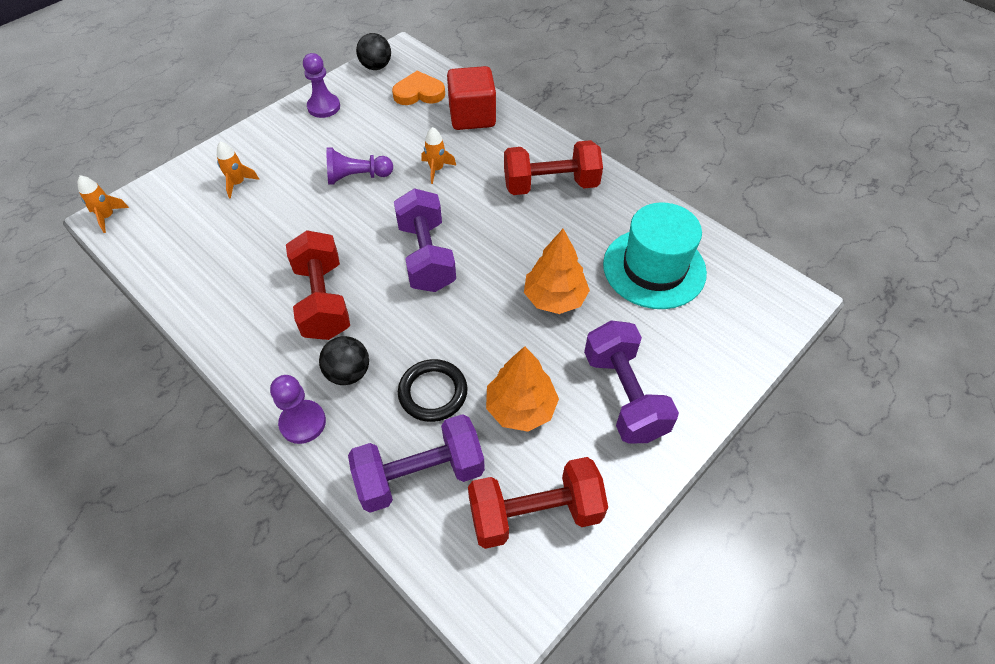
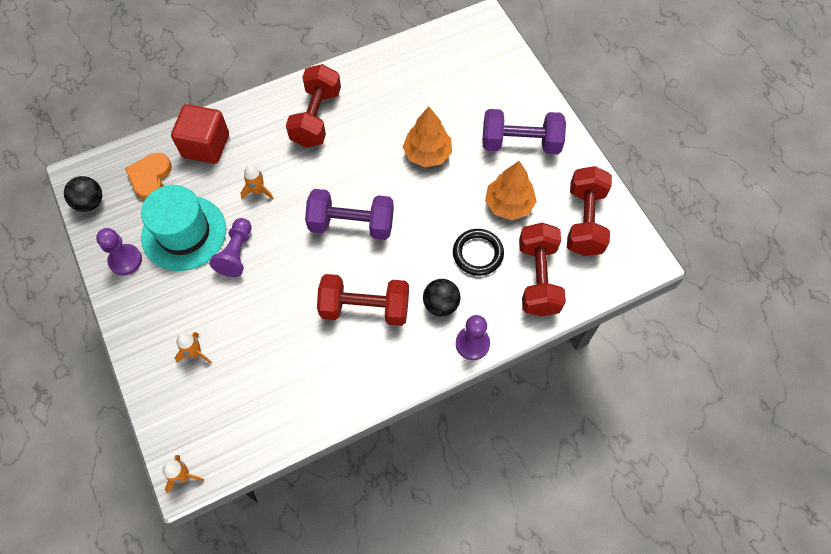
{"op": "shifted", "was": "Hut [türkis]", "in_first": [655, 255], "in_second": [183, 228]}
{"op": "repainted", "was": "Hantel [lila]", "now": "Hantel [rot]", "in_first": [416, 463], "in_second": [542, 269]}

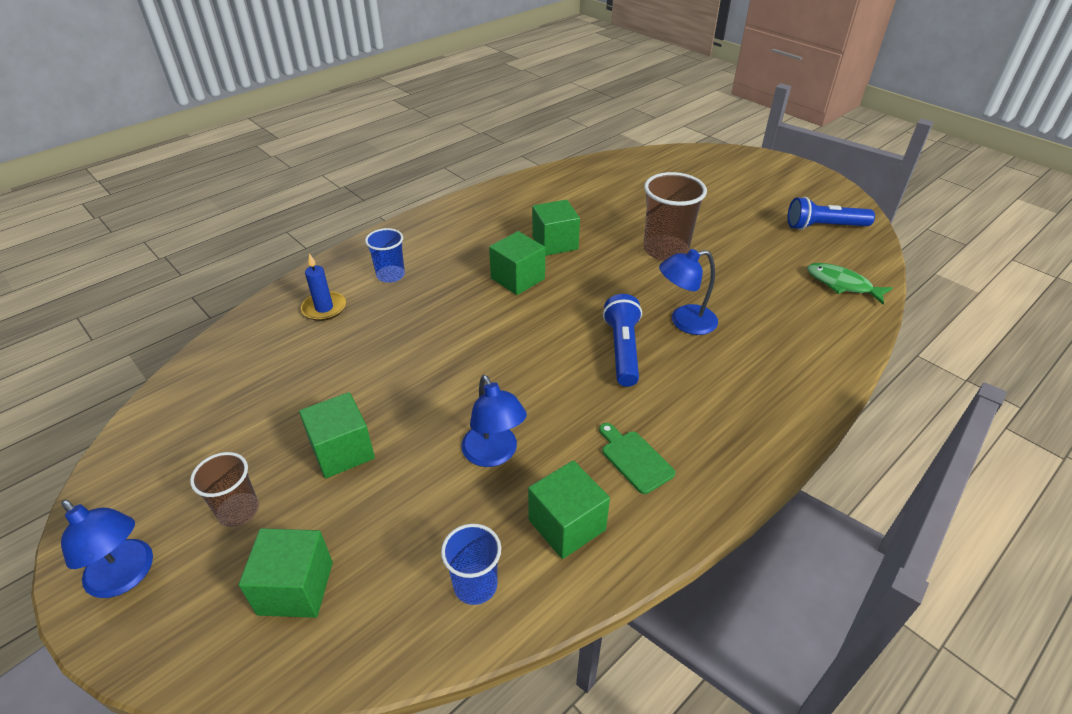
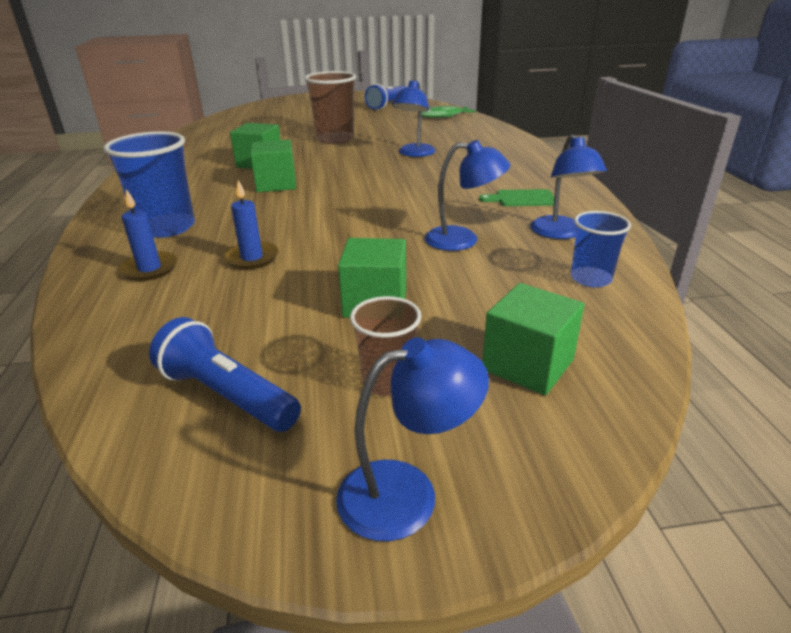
{"op": "new", "now": "Kerze [blau]", "in_second": [251, 224]}
{"op": "shifted", "was": "Taschenlampe [blau]", "in_first": [622, 340], "in_second": [225, 374]}
{"op": "swapped", "was": "Kubus [grün]", "now": "Lampe [blau]", "in_first": [569, 509], "in_second": [568, 186]}
{"op": "scaled", "was": "Becher [blau]", "in_first": [385, 255], "in_second": [149, 184], "ratio": 1.68}

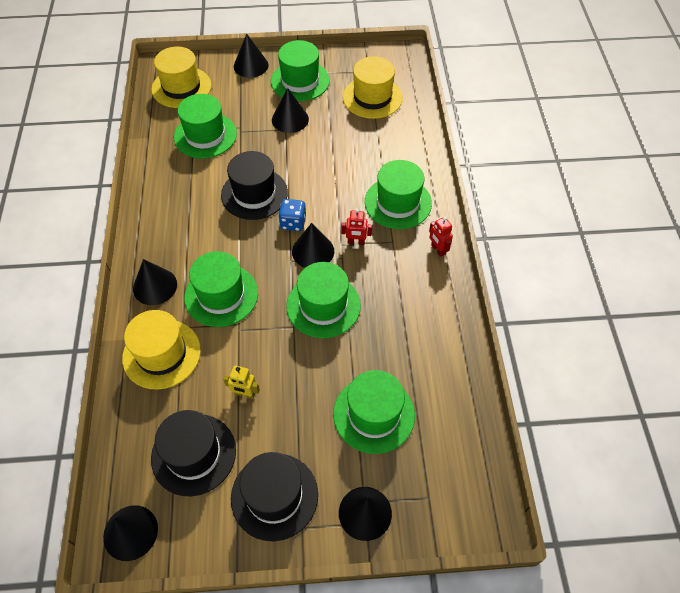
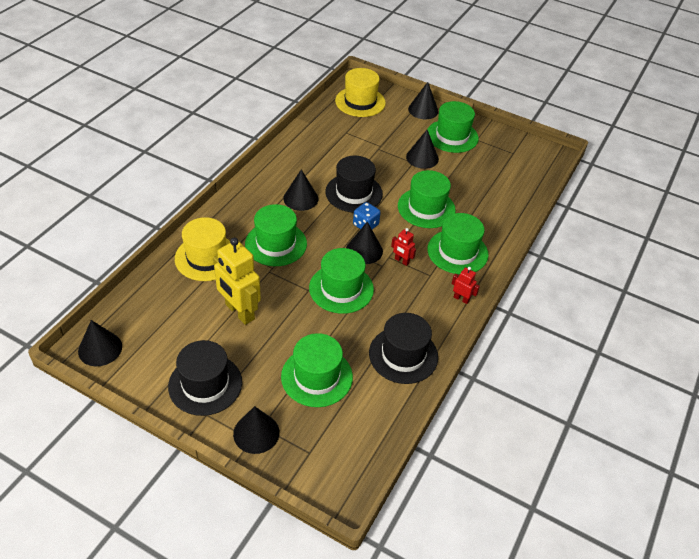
{"op": "gone", "was": "Hut [gelb]", "in_first": [373, 87]}
{"op": "shifted", "was": "Kegel [schwarz]", "in_first": [155, 282], "in_second": [300, 190]}
{"op": "shifted", "was": "Hut [schwarz]", "in_first": [193, 453], "in_second": [403, 348]}
{"op": "shifted", "was": "Hut [grün]", "in_first": [205, 126], "in_second": [427, 199]}
{"op": "rotated", "was": "Roboter [rot]", "in_first": [441, 237], "in_second": [466, 285], "clockwise": 120}
{"op": "scaled", "was": "Roboter [gelb]", "in_first": [241, 382], "in_second": [237, 281], "ratio": 2.11}

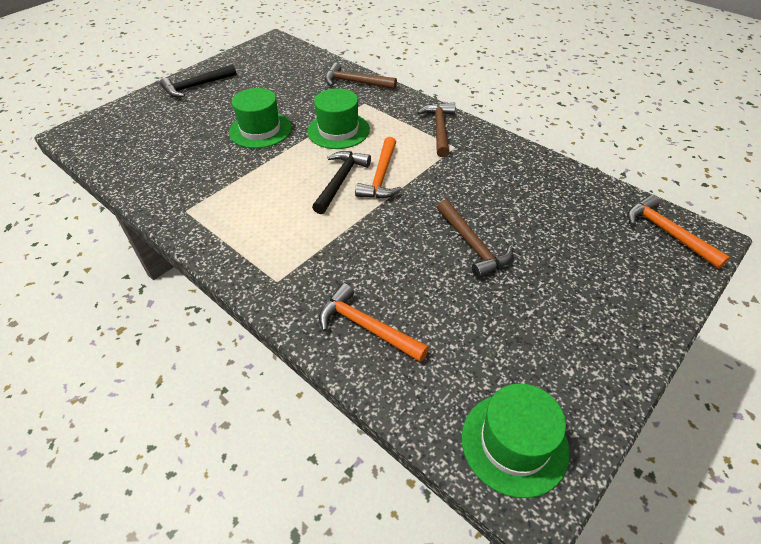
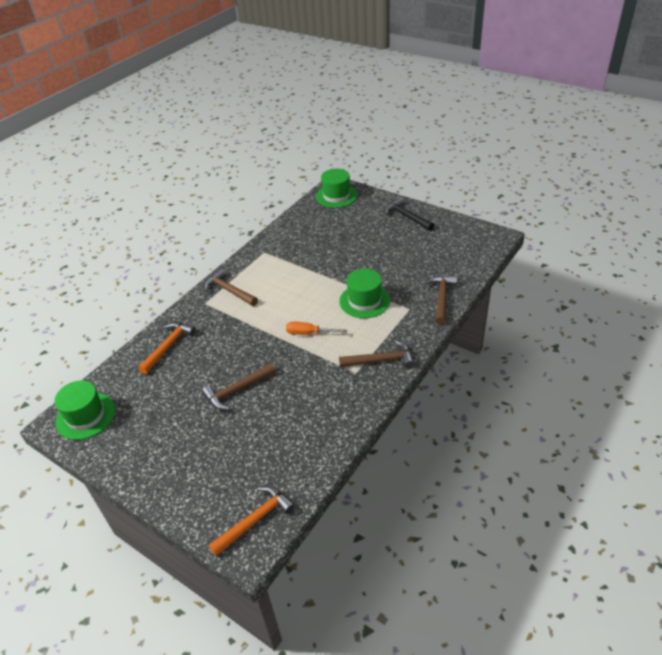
{"op": "gone", "was": "Hammer [schwarz]", "in_first": [341, 182]}
{"op": "new", "now": "Hammer [braun]", "in_second": [231, 287]}
{"op": "shifted", "was": "Hut [grün]", "in_first": [260, 118], "in_second": [336, 188]}
{"op": "swapped", "was": "Hammer [orange]", "now": "Schraubenzieher [orange]", "in_first": [378, 168], "in_second": [316, 328]}

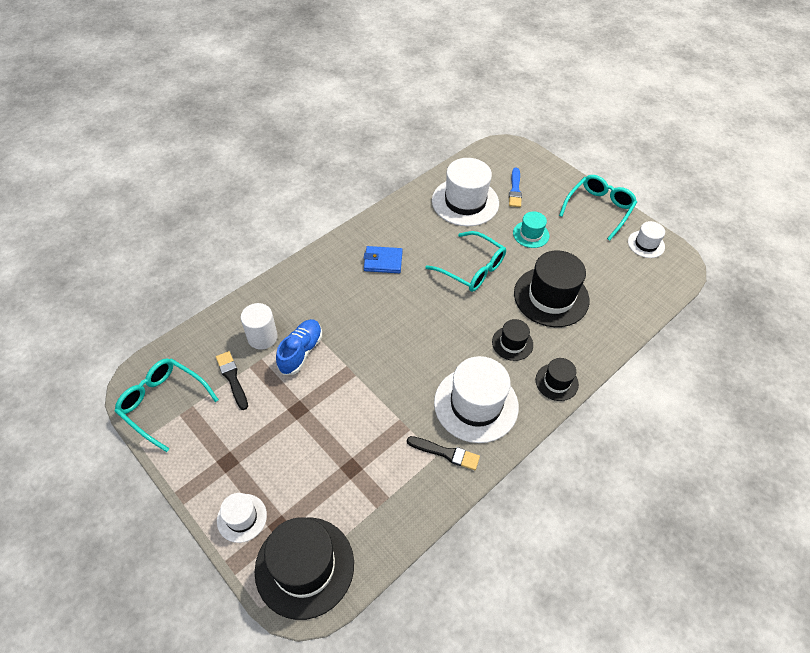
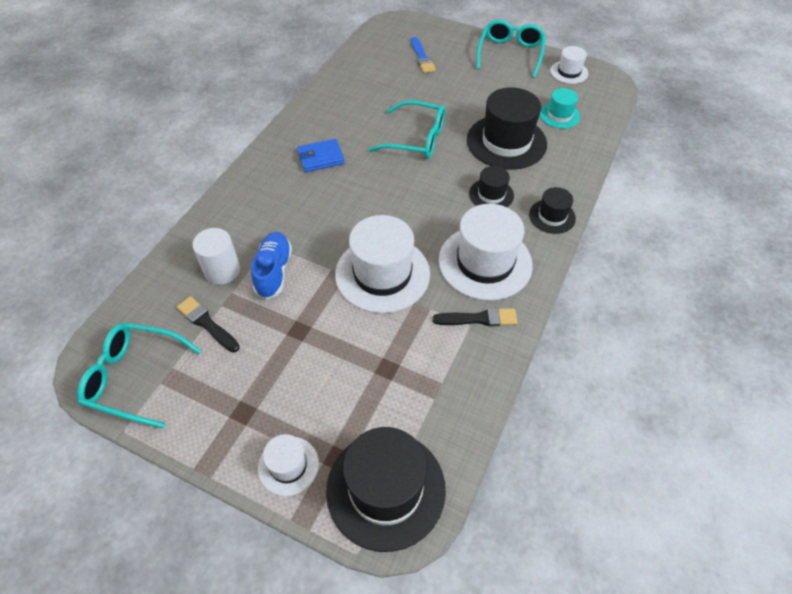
{"op": "shifted", "was": "Hut [weiß]", "in_first": [465, 192], "in_second": [382, 264]}
{"op": "shifted", "was": "Hut [türkis]", "in_first": [531, 229], "in_second": [560, 108]}

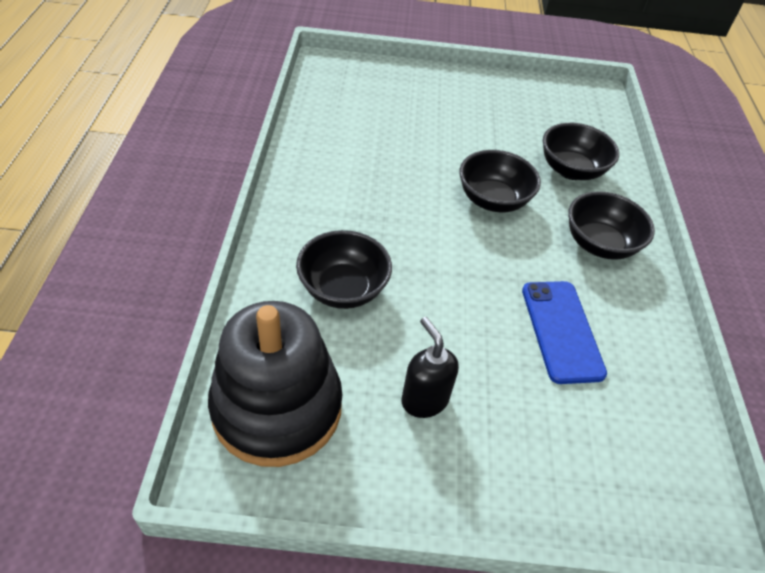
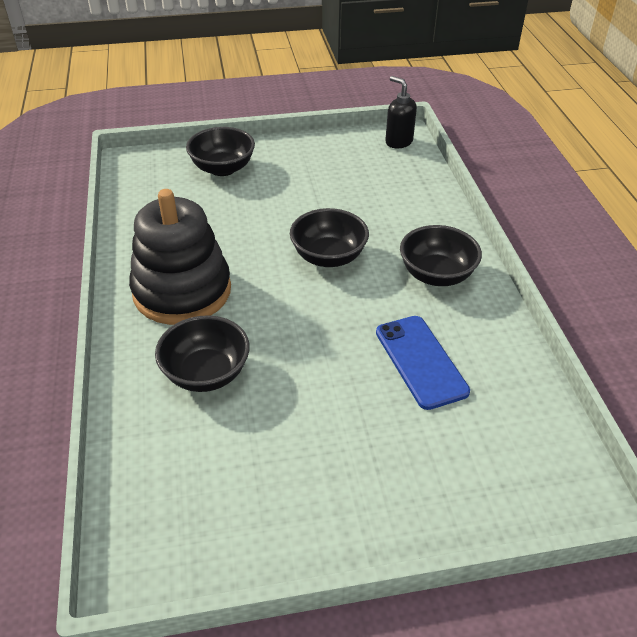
{"op": "shifted", "was": "Stapelspielzeug [schwarz]", "in_first": [275, 384], "in_second": [180, 257]}
{"op": "shifted", "was": "Seifenspender [schwarz]", "in_first": [430, 367], "in_second": [401, 112]}
{"op": "shifted", "was": "Schüssel [schwarz]", "in_first": [581, 151], "in_second": [220, 151]}

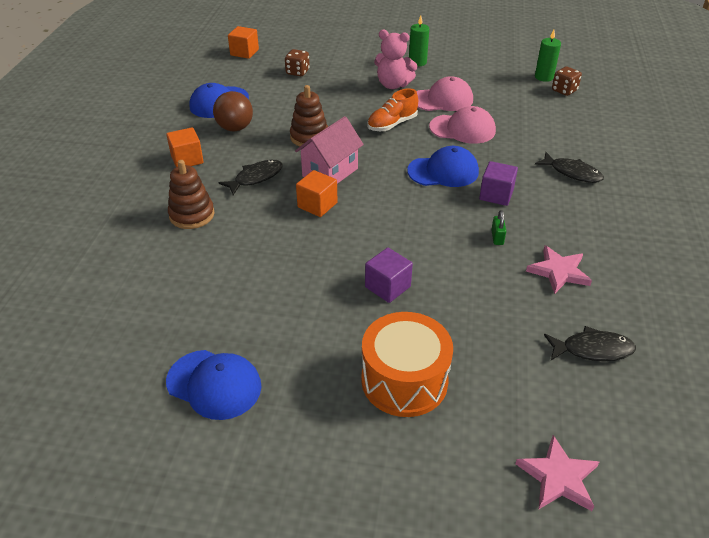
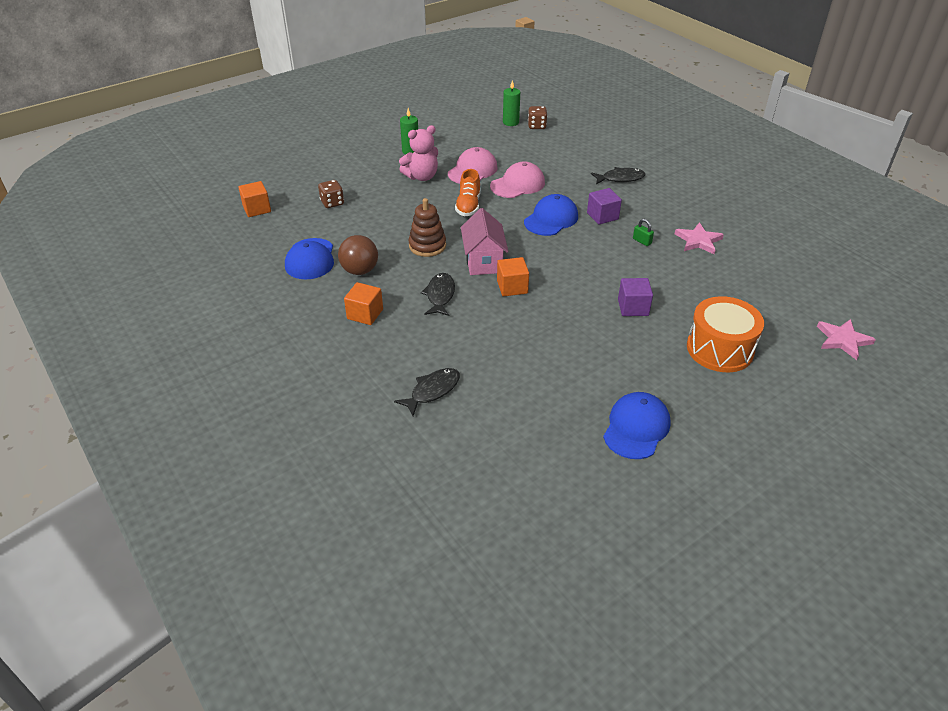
{"op": "gone", "was": "Stapelspielzeug [braun]", "in_first": [191, 194]}
{"op": "shifted", "was": "Fisch [schwarz]", "in_first": [590, 343], "in_second": [427, 392]}
{"op": "rotated", "was": "Kappe [blau]", "in_first": [213, 385], "in_second": [637, 425], "clockwise": -45}

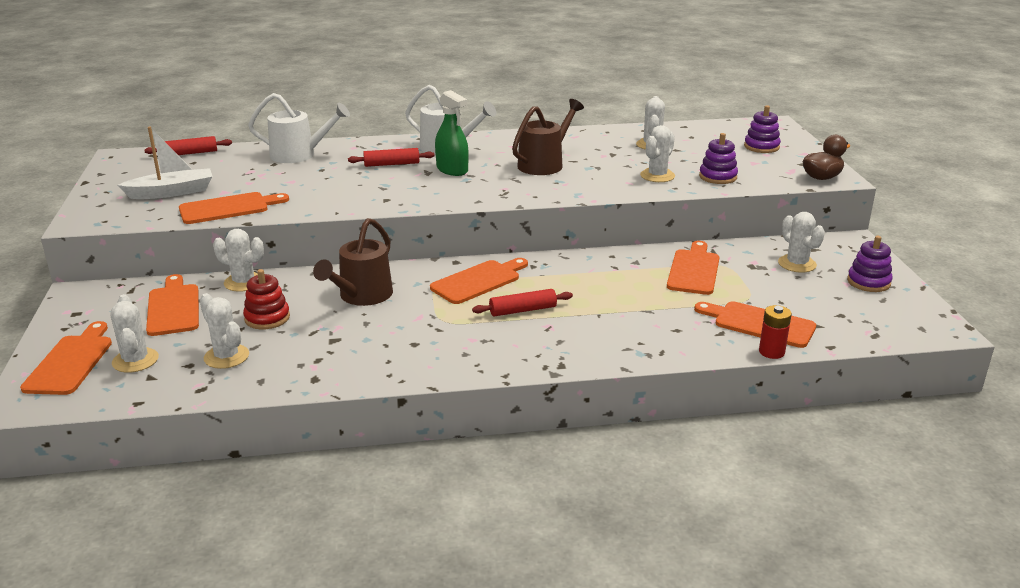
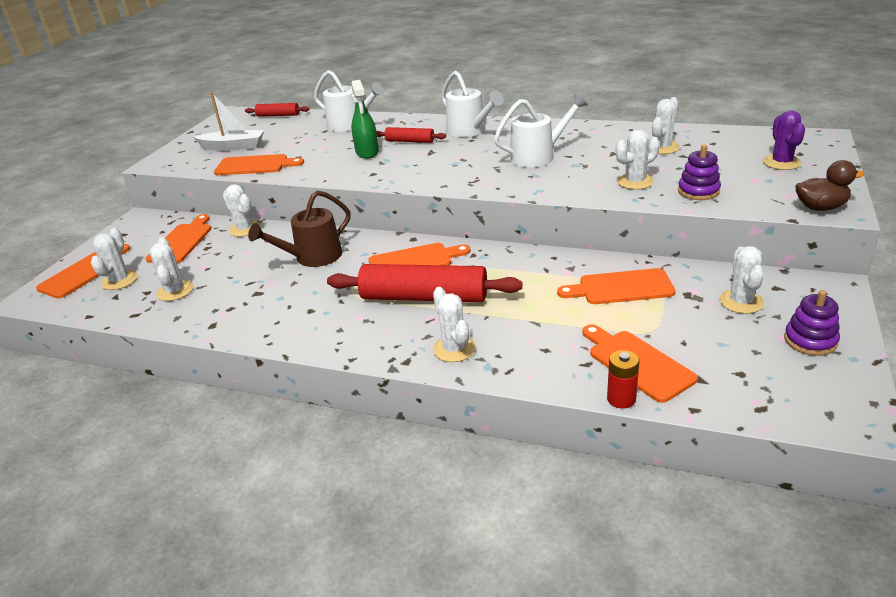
{"op": "gone", "was": "Stapelspielzeug [rot]", "in_first": [266, 299]}
{"op": "new", "now": "Kaktus [weiß]", "in_second": [454, 324]}
{"op": "shifted", "was": "Sprühflasche [grün]", "in_first": [452, 133], "in_second": [365, 119]}
{"op": "swapped", "was": "Stapelspielzeug [lila]", "now": "Kaktus [lila]", "in_first": [762, 129], "in_second": [784, 140]}
{"op": "repainted", "was": "Gießkanne [braun]", "now": "Gießkanne [weiß]", "in_first": [548, 137], "in_second": [541, 130]}
{"op": "rotated", "was": "Schneidebrett [orange]", "in_first": [693, 268], "in_second": [616, 286], "clockwise": -135}
{"op": "scaled", "was": "Nudelholz [rot]", "in_first": [522, 302], "in_second": [424, 283], "ratio": 1.99}

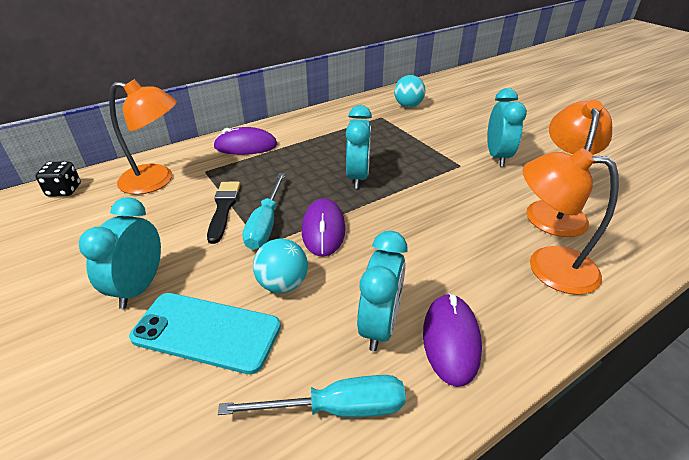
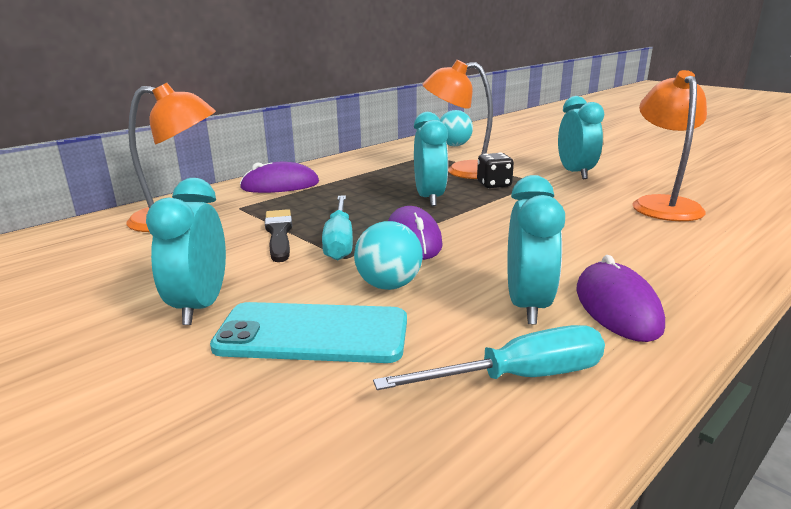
{"op": "shifted", "was": "Spielwürfel [schwarz]", "in_first": [58, 179], "in_second": [495, 170]}
{"op": "shifted", "was": "Lampe [orange]", "in_first": [570, 221], "in_second": [457, 119]}

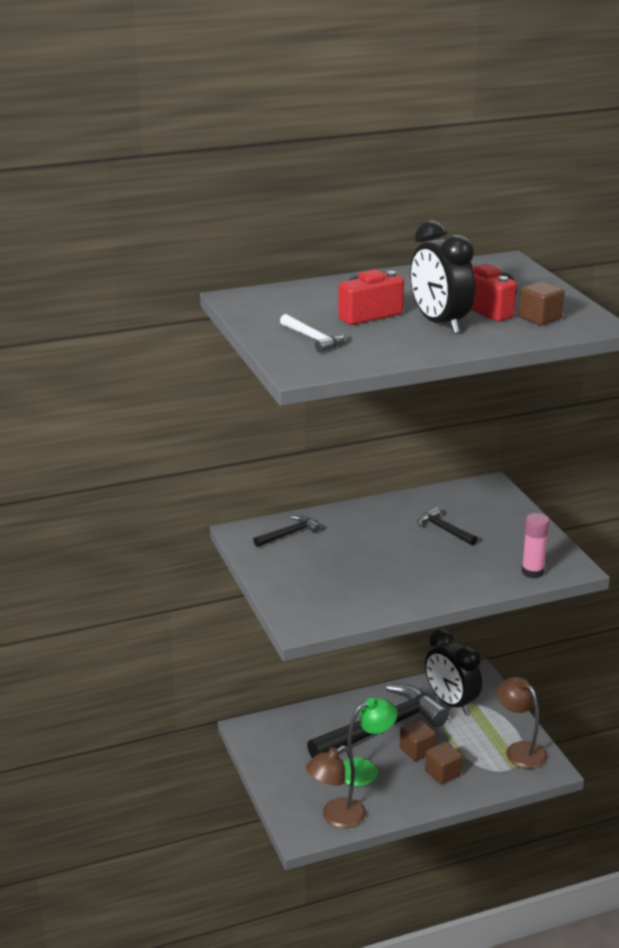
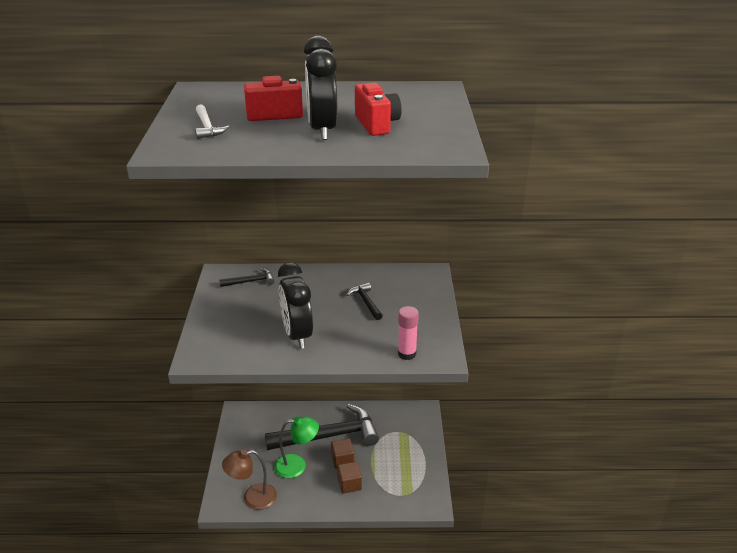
{"op": "gone", "was": "Lampe [braun]", "in_first": [522, 723]}
{"op": "gone", "was": "Kubus [braun]", "in_first": [542, 303]}
{"op": "shifted", "was": "Wecker [schwarz]", "in_first": [453, 672], "in_second": [295, 305]}

